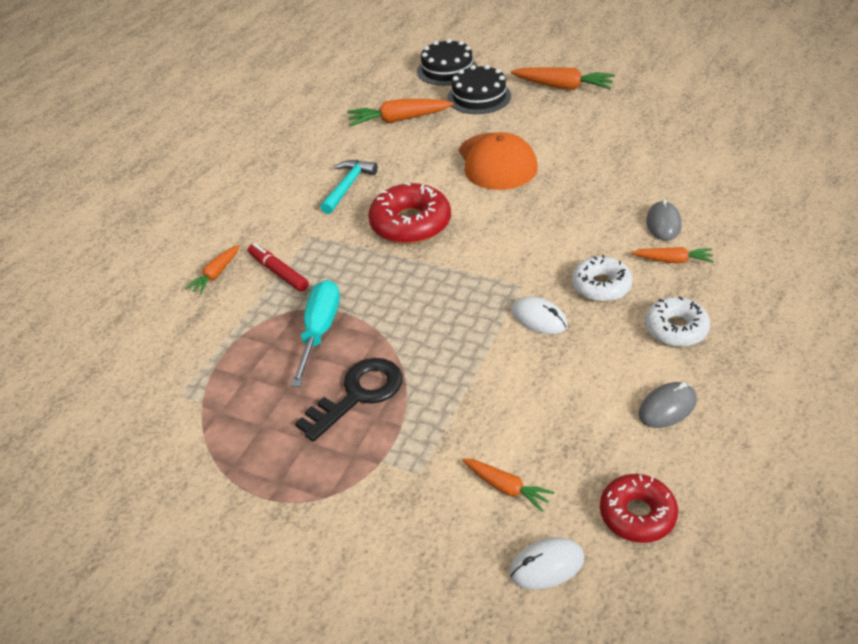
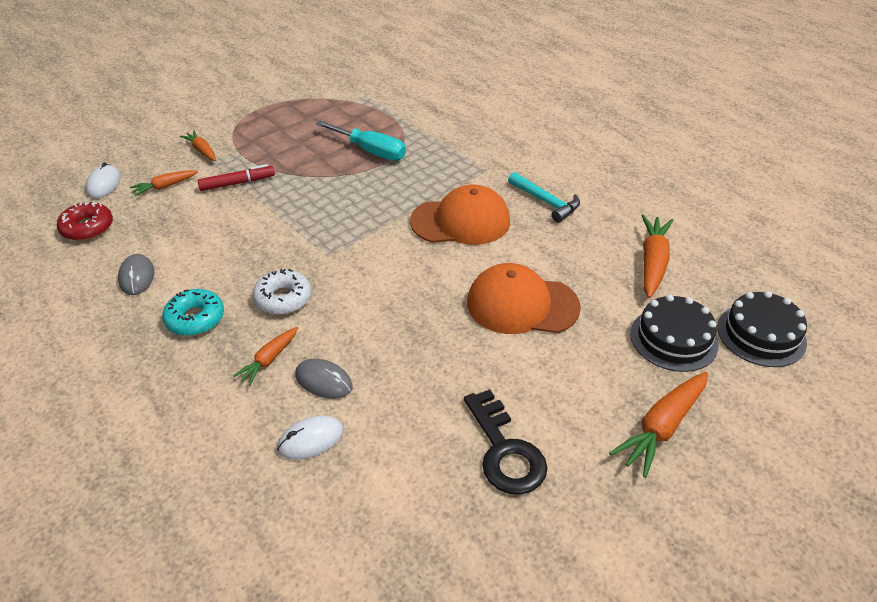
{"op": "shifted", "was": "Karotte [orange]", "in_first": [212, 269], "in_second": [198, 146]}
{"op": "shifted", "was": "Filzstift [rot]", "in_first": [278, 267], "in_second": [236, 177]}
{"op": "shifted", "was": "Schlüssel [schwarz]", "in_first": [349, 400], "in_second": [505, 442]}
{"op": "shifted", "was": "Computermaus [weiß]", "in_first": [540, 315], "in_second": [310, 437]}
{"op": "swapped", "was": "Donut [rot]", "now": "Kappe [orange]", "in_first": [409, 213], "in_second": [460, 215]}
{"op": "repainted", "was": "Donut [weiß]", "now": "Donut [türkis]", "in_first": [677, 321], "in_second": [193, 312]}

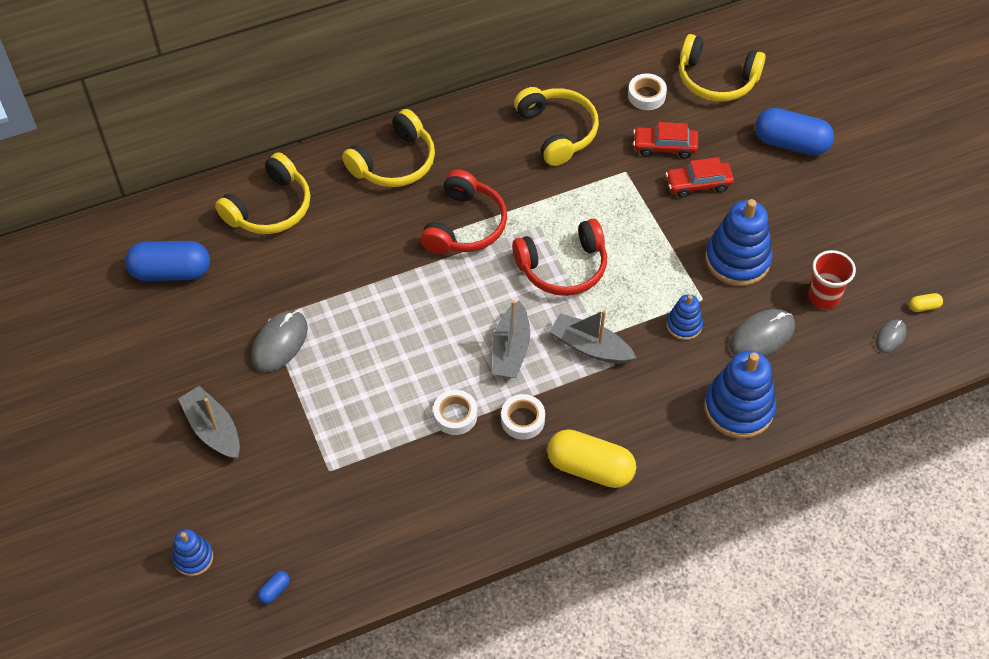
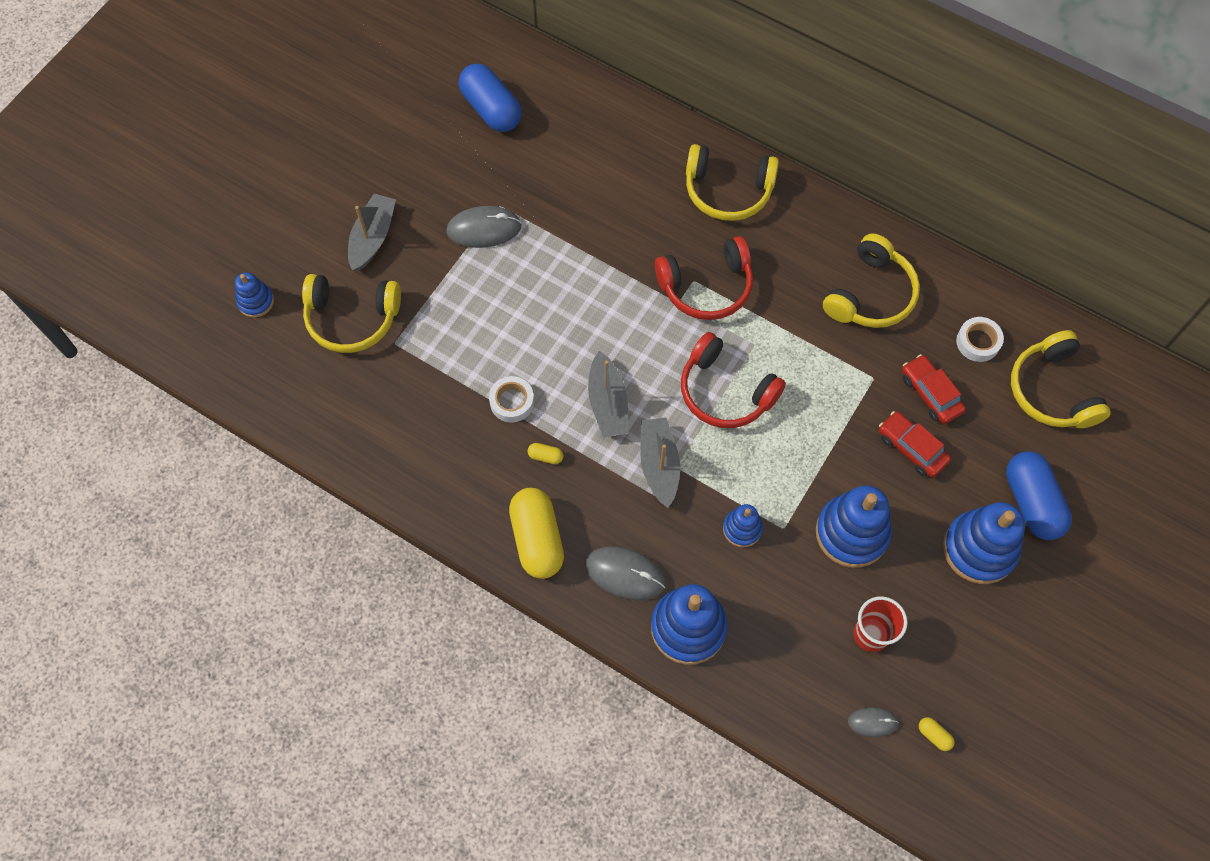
{"op": "gone", "was": "Kapsel [blau]", "in_first": [274, 587]}
{"op": "new", "now": "Stapelspielzeug [blau]", "in_second": [984, 543]}
{"op": "shifted", "was": "Kopfhörer [gelb]", "in_first": [262, 193], "in_second": [351, 313]}
{"op": "shifted", "was": "Computermaus [grau]", "in_first": [762, 333], "in_second": [625, 573]}
{"op": "swapped", "was": "Klebeband [weiß]", "now": "Kapsel [gelb]", "in_first": [523, 417], "in_second": [546, 453]}
{"op": "rotated", "was": "Boot [grau]", "in_first": [511, 339], "in_second": [608, 394], "clockwise": -75}

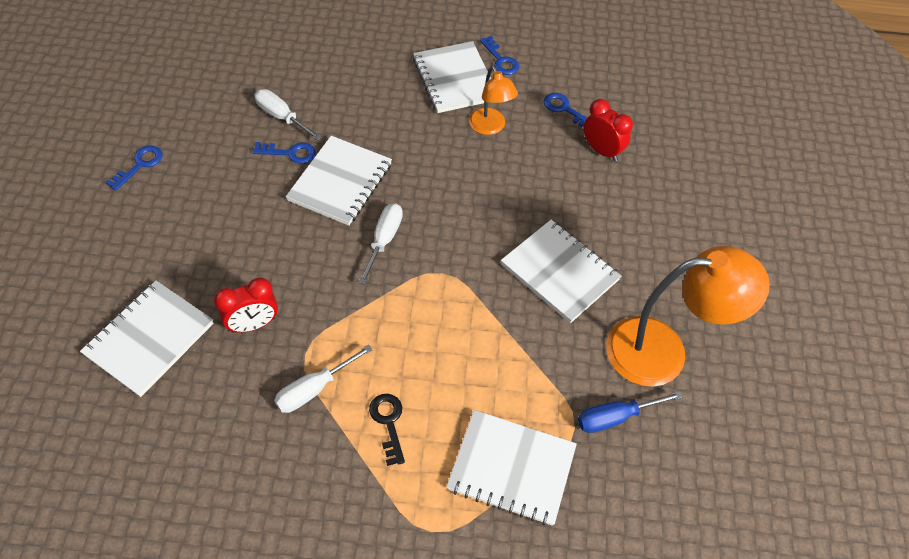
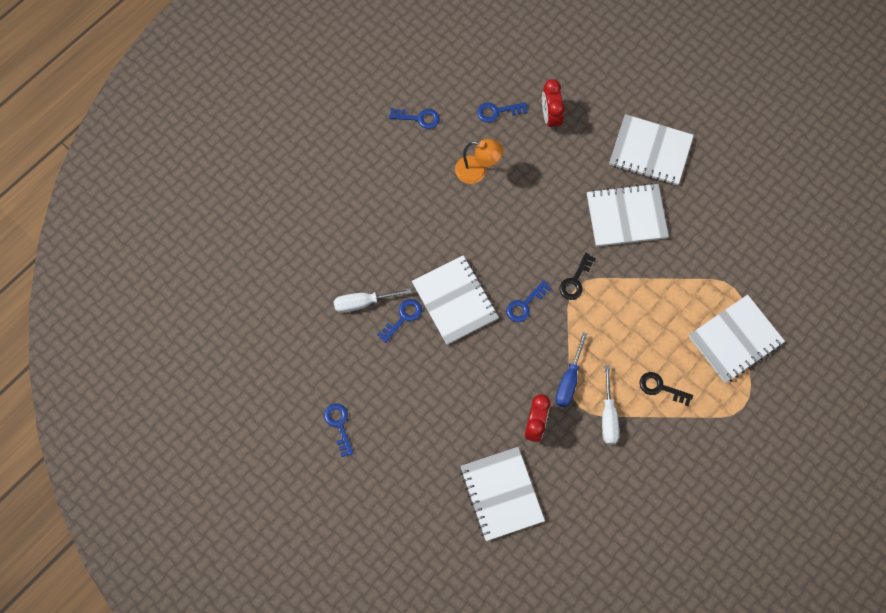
{"op": "gone", "was": "Lampe [orange]", "in_first": [688, 316]}
{"op": "new", "now": "Schlüssel [schwarz]", "in_second": [577, 276]}
{"op": "shifted", "was": "Notizbuch [weiß]", "in_first": [452, 77], "in_second": [651, 149]}
{"op": "shifted", "was": "Schraubenzieher [blau]", "in_first": [630, 412], "in_second": [571, 369]}
{"op": "swapped", "was": "Schraubenzieher [weiß]", "now": "Schlüssel [blau]", "in_first": [380, 244], "in_second": [529, 301]}
{"op": "rotated", "was": "Wecker [rot]", "in_first": [608, 130], "in_second": [553, 105], "clockwise": -90}

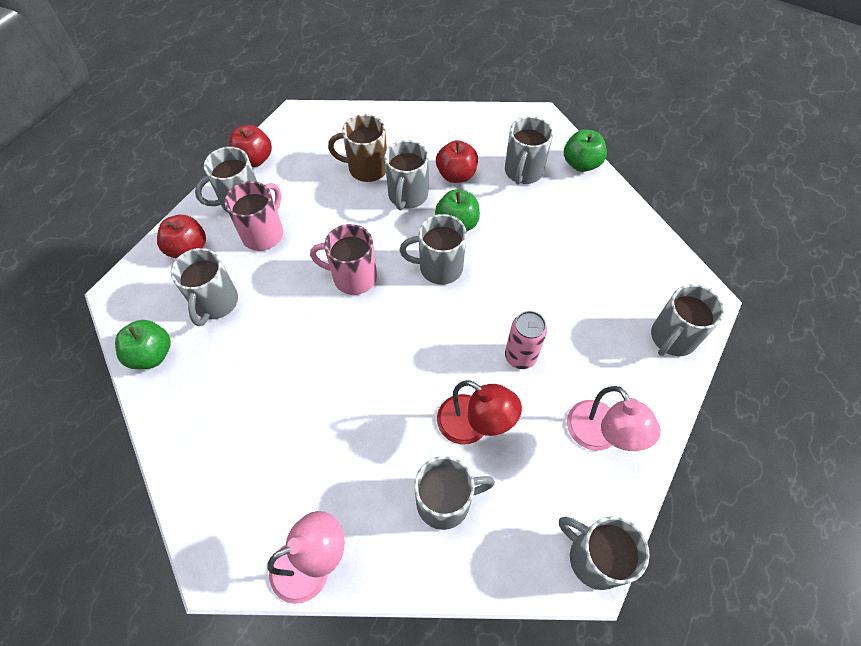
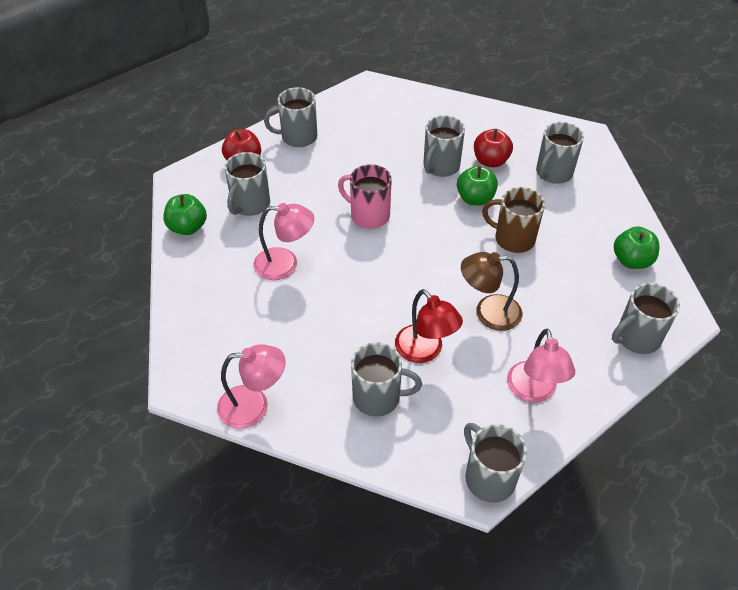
{"op": "gone", "was": "Tasse [rosa]", "in_first": [254, 216]}
{"op": "gone", "was": "Apfel [rot]", "in_first": [250, 146]}
{"op": "gone", "was": "Tasse [grau]", "in_first": [433, 249]}
{"op": "new", "now": "Lampe [rosa]", "in_second": [284, 241]}
{"op": "shifted", "was": "Tasse [braun]", "in_first": [357, 148], "in_second": [513, 220]}
{"op": "shifted", "was": "Apfel [grün]", "in_first": [585, 150], "in_second": [636, 247]}
{"op": "swapped", "was": "Dose [rosa]", "now": "Lampe [braun]", "in_first": [526, 340], "in_second": [491, 291]}

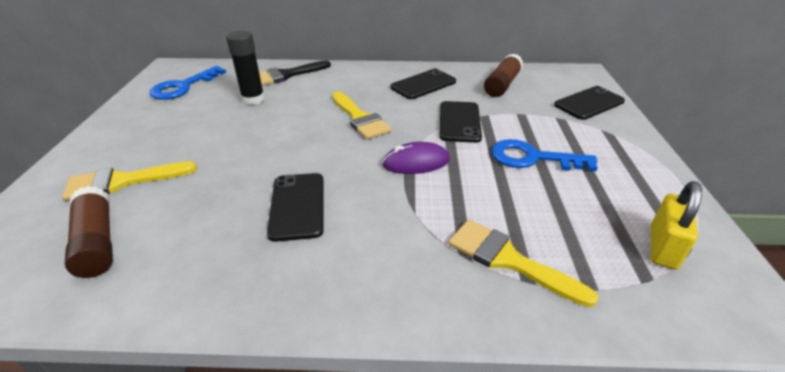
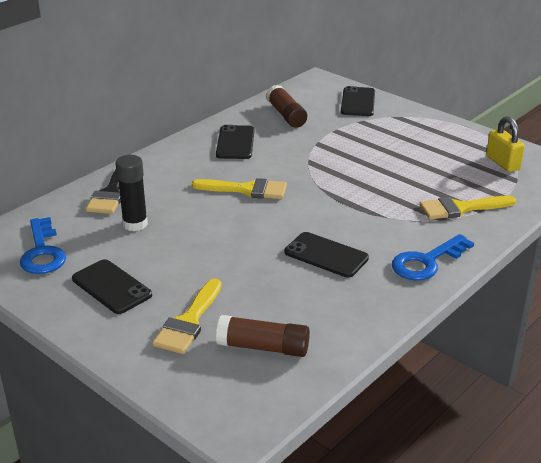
{"op": "gone", "was": "Computermaus [lila]", "in_first": [416, 158]}
{"op": "shifted", "was": "Handy [schwarz]", "in_first": [461, 122], "in_second": [112, 286]}
{"op": "shifted", "was": "Schlüssel [blau]", "in_first": [544, 155], "in_second": [433, 257]}

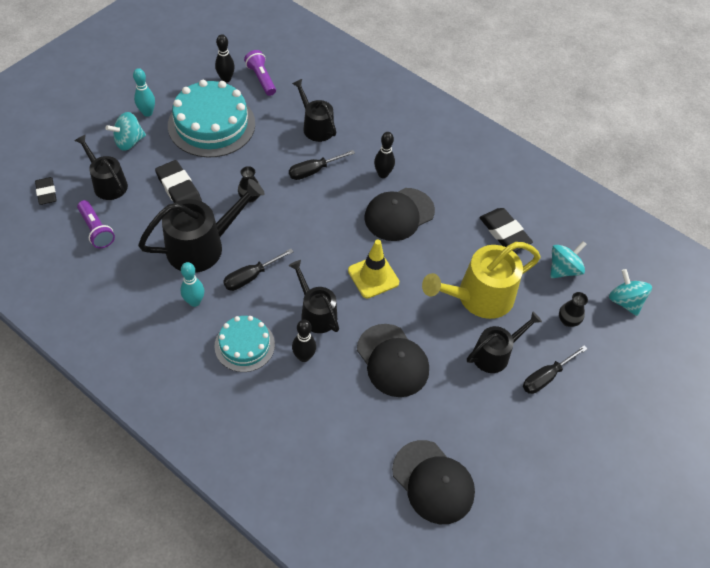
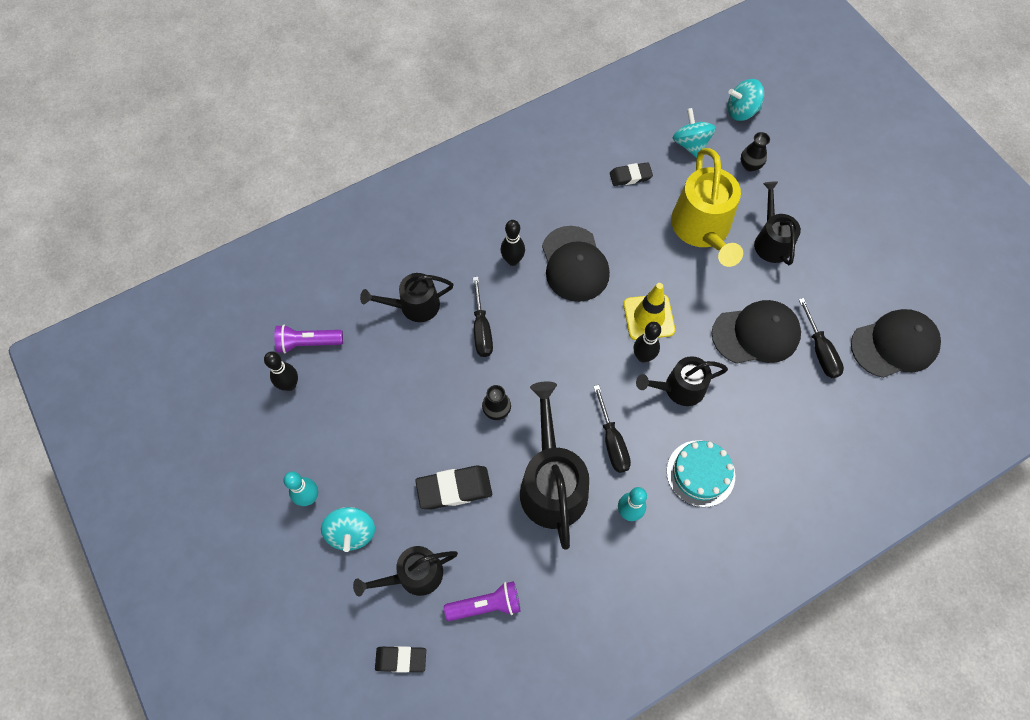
{"op": "gone", "was": "Kuchen [türkis]", "in_first": [211, 119]}
{"op": "shifted", "was": "Bowlingkegel [schwarz]", "in_first": [304, 341], "in_second": [647, 342]}
{"op": "shifted", "was": "Schraubenzieher [schwarz]", "in_first": [555, 370], "in_second": [821, 338]}
{"op": "scaled", "was": "Radiergummi [schwarz]", "in_first": [506, 230], "in_second": [631, 174], "ratio": 0.65}

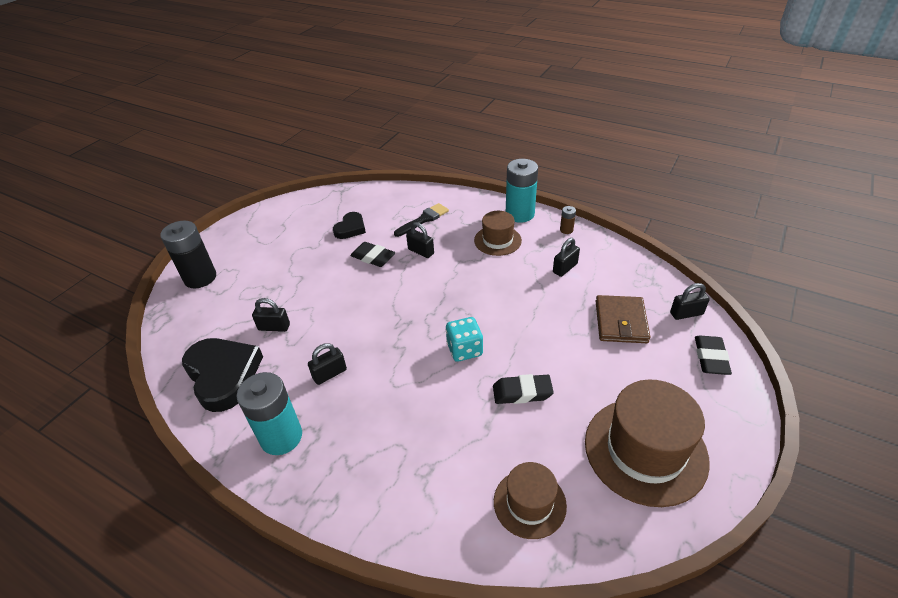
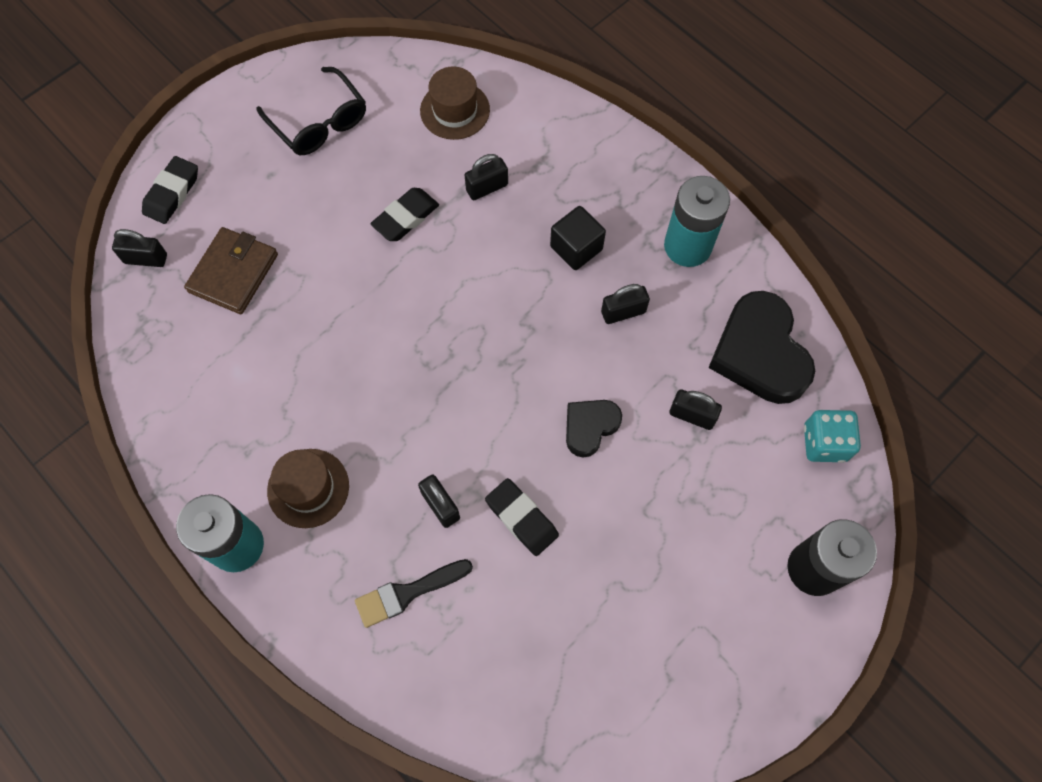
{"op": "gone", "was": "Batterie [braun]", "in_first": [568, 220]}
{"op": "new", "now": "Kubus [schwarz]", "in_second": [578, 238]}
{"op": "shifted", "was": "Herz [schwarz]", "in_first": [349, 225], "in_second": [594, 429]}
{"op": "shifted", "was": "Spielwürfel [türkis]", "in_first": [464, 339], "in_second": [832, 436]}
{"op": "shifted", "was": "Vorhängeschloss [schwarz]", "in_first": [566, 257], "in_second": [486, 177]}
{"op": "swapped", "was": "Hut [braun]", "now": "Brille [schwarz]", "in_first": [647, 443], "in_second": [311, 111]}
{"op": "rotated", "was": "Radiergummi [schwarz]", "in_first": [523, 389], "in_second": [405, 214], "clockwise": -60}

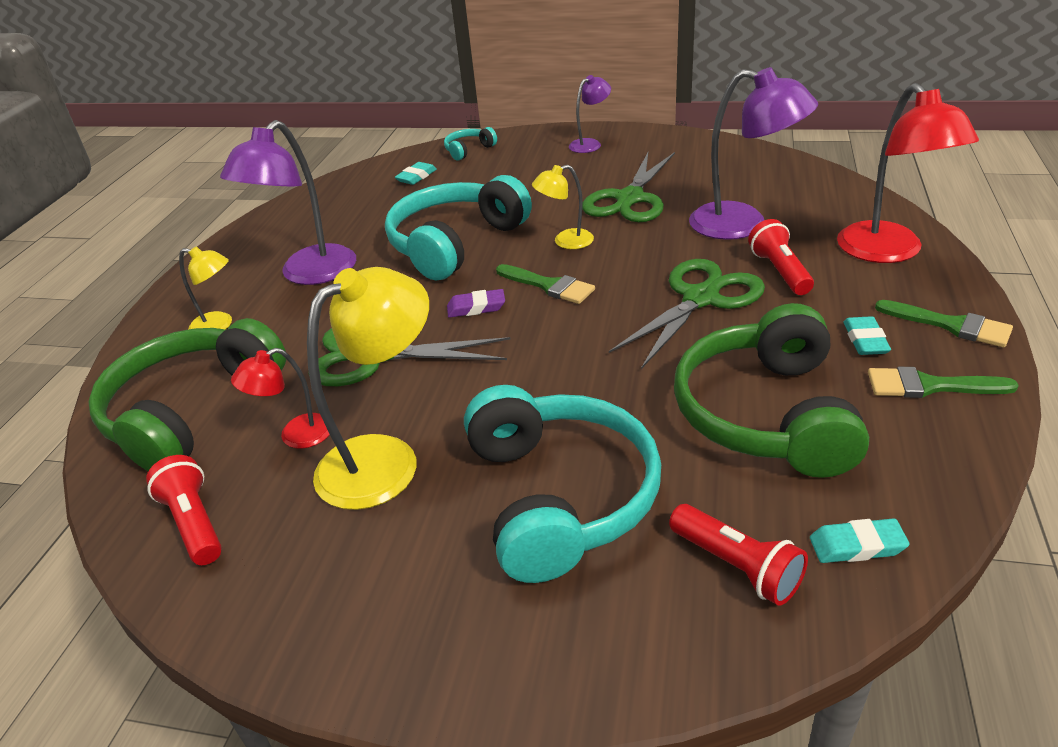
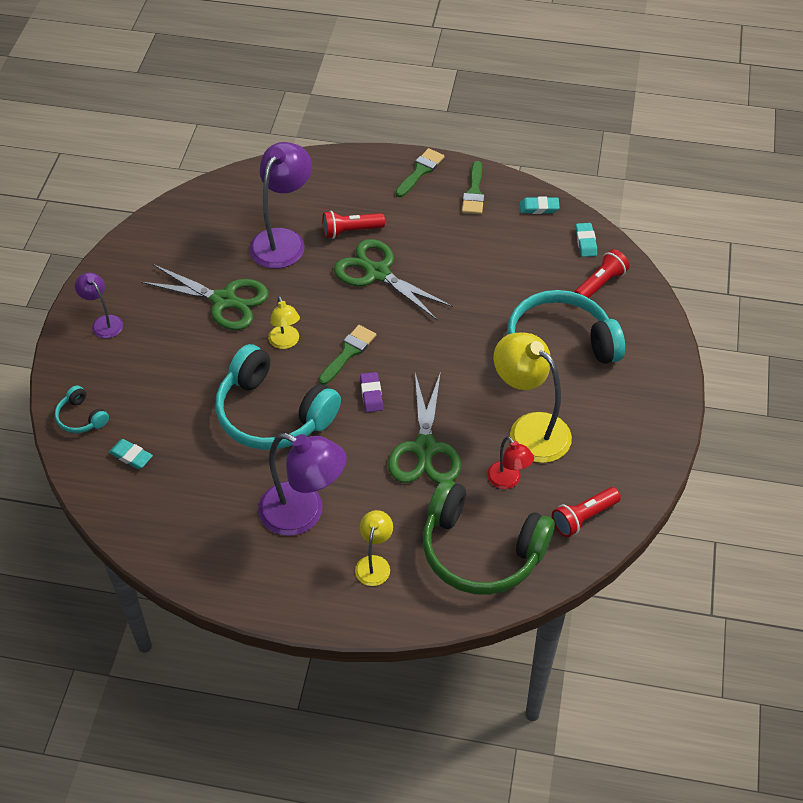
{"op": "gone", "was": "Kopfhörer [grün]", "in_first": [771, 390]}
{"op": "gone", "was": "Lampe [rot]", "in_first": [908, 173]}
{"op": "shifted", "was": "Radiergummi [türkis]", "in_first": [867, 335], "in_second": [540, 205]}

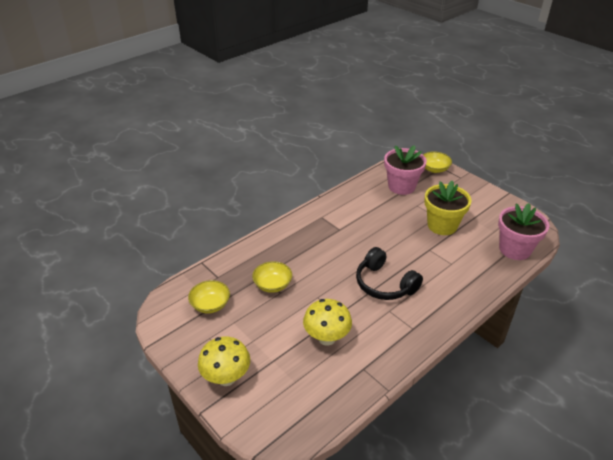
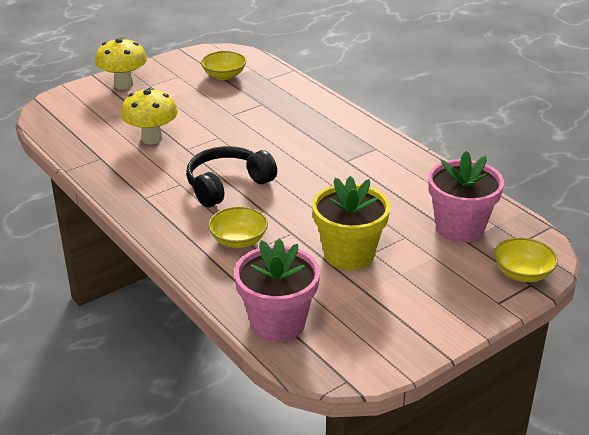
{"op": "shifted", "was": "Schüssel [gelb]", "in_first": [272, 277], "in_second": [238, 227]}

